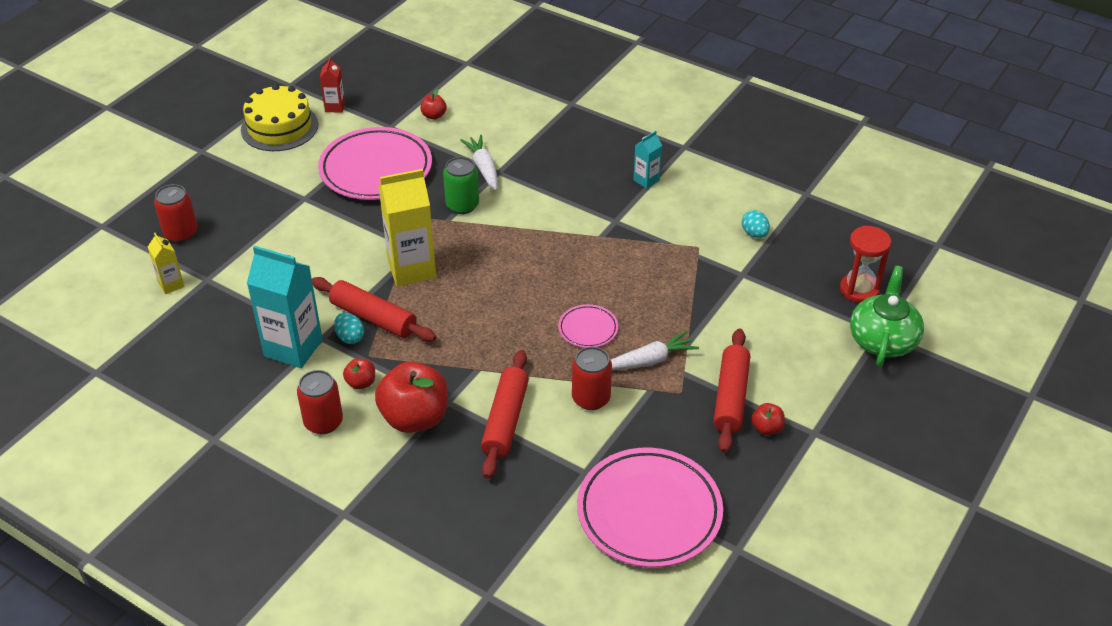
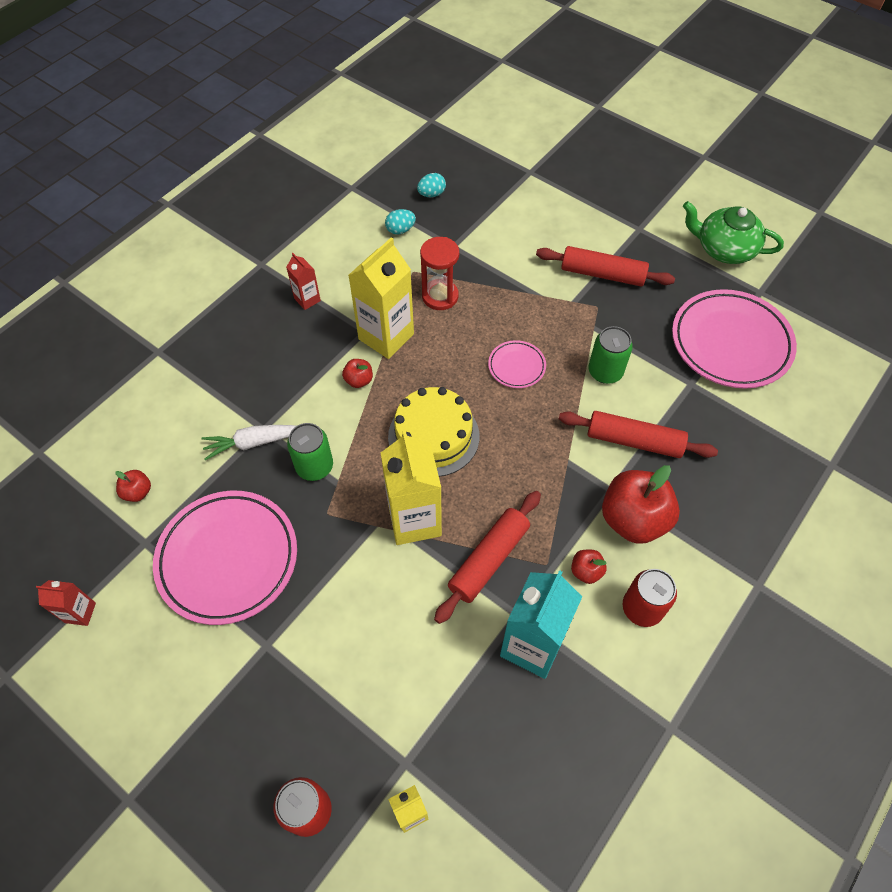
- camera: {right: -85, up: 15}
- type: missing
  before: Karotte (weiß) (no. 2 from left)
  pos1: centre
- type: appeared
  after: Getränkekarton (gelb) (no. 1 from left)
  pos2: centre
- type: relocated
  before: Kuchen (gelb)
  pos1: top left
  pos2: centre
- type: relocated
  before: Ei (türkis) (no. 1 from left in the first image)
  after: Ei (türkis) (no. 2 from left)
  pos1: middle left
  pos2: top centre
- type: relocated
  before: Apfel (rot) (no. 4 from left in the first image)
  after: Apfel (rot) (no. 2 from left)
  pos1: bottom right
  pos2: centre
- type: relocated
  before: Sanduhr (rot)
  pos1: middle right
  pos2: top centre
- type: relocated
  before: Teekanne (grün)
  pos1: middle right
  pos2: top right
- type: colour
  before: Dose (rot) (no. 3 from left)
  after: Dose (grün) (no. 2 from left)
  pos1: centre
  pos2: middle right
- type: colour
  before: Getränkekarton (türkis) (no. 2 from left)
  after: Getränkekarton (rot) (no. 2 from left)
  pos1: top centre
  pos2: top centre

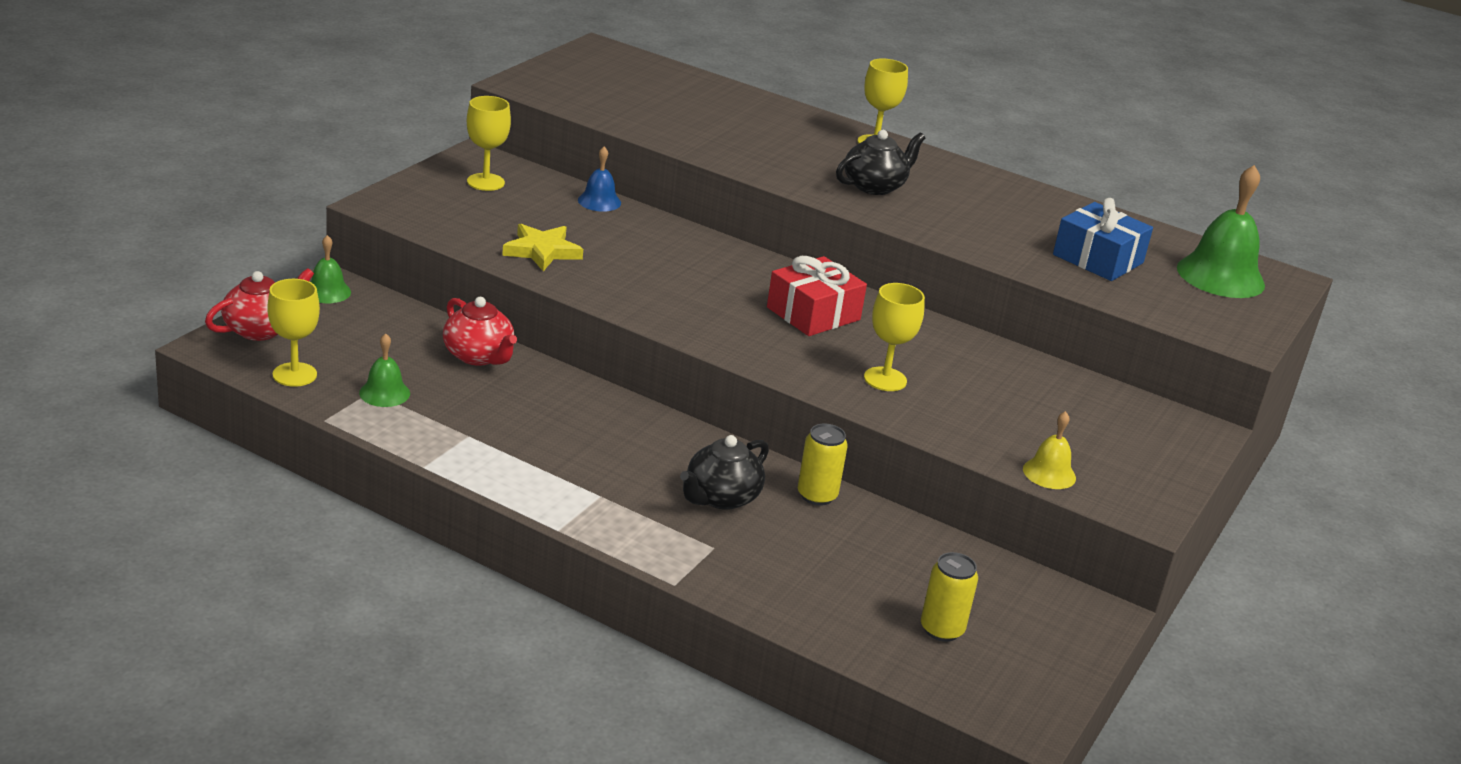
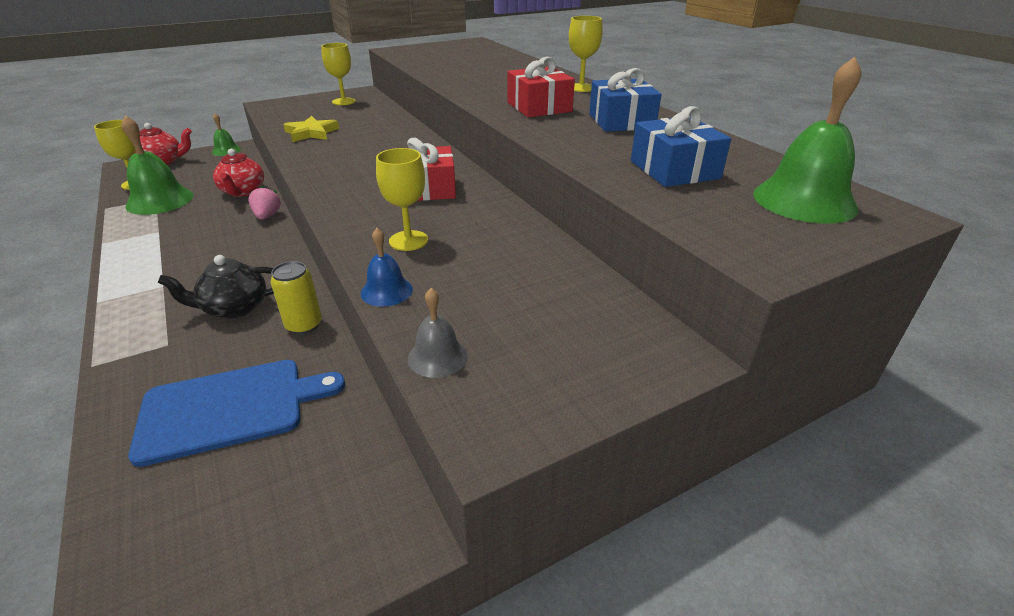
- camera: {right: 35, up: 5}
- type: missing
  before: Dose (gelb) (no. 2 from left)
  pos1: bottom centre
- type: appeared
  after: Schneidebrett (blau)
  pos2: bottom left
- type: appeared
  after: Erdbeere (rosa)
  pos2: top left
- type: appeared
  after: Geschenk (blau) (no. 1 from left)
  pos2: top centre
- type: relocated
  before: Glocke (blau)
  pos1: top centre
  pos2: centre
- type: exchanged
  before: Teekanne (schwarz) (no. 2 from left)
  after: Geschenk (rot) (no. 2 from left)
  pos1: top centre
  pos2: top centre
- type: colour
  before: Glocke (gelb)
  after: Glocke (grau)
  pos1: middle right
  pos2: centre
- type: size
  before: Glocke (grün) (no. 2 from left in the first image)
  pos1: middle left
  pos2: top left
  scale: 1.89

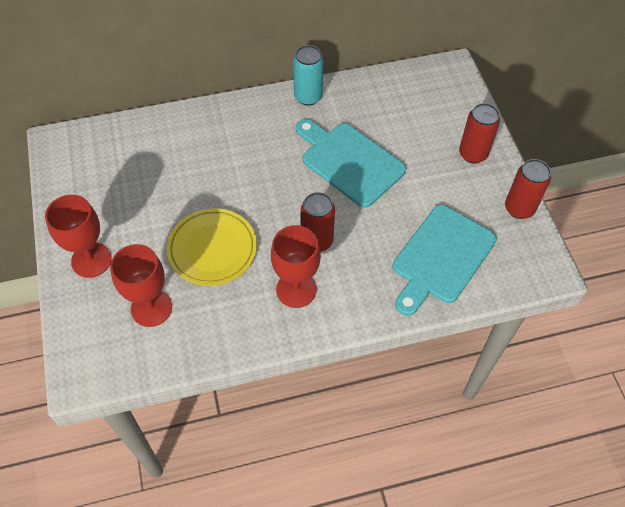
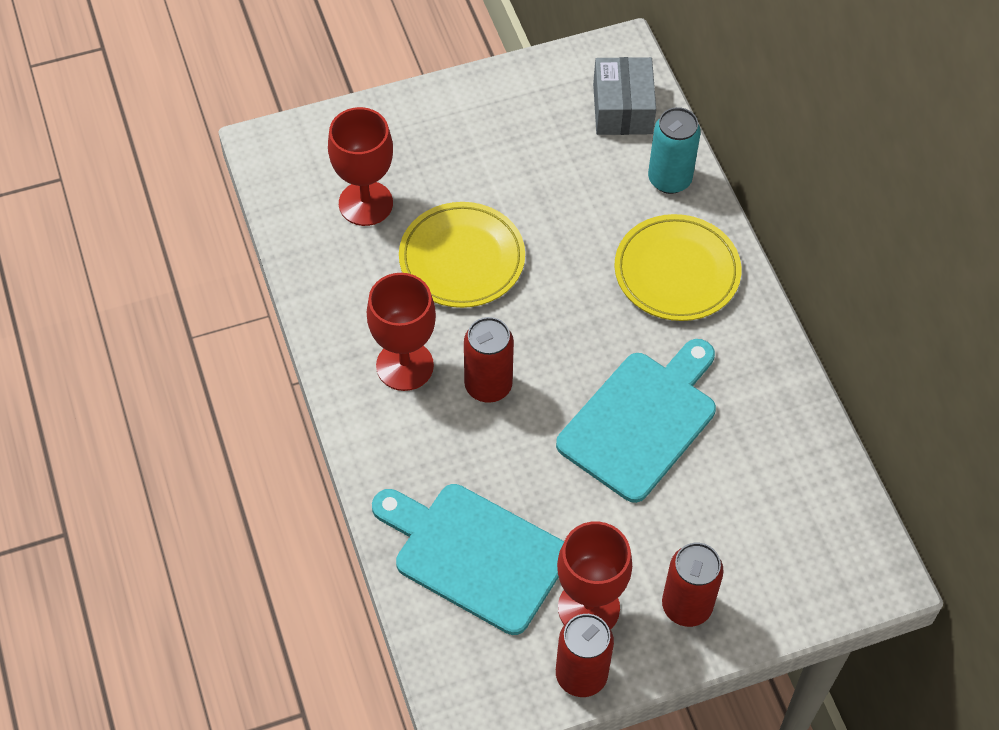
- camera: {right: 85, up: 0}
- type: appeared
  after: Schachtel (grau)
  pos2: top centre
- type: appeared
  after: Teller (gelb) (no. 2 from left)
  pos2: middle right
- type: relocated
  before: Kelch (rot) (no. 1 from left in the first image)
  after: Kelch (rot) (no. 3 from left)
  pos1: middle left
  pos2: bottom centre
- type: relocated
  before: Dose (türkis)
  pos1: top centre
  pos2: top right

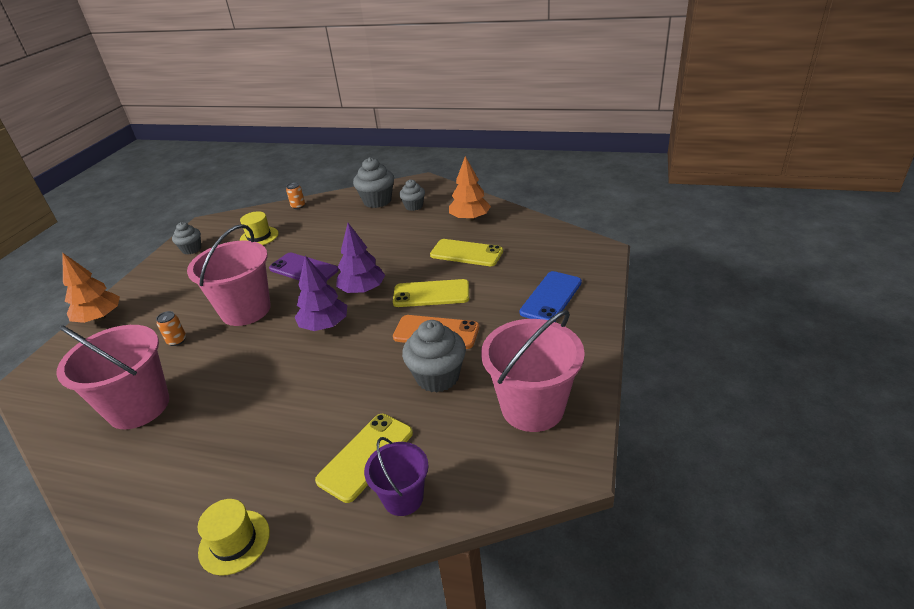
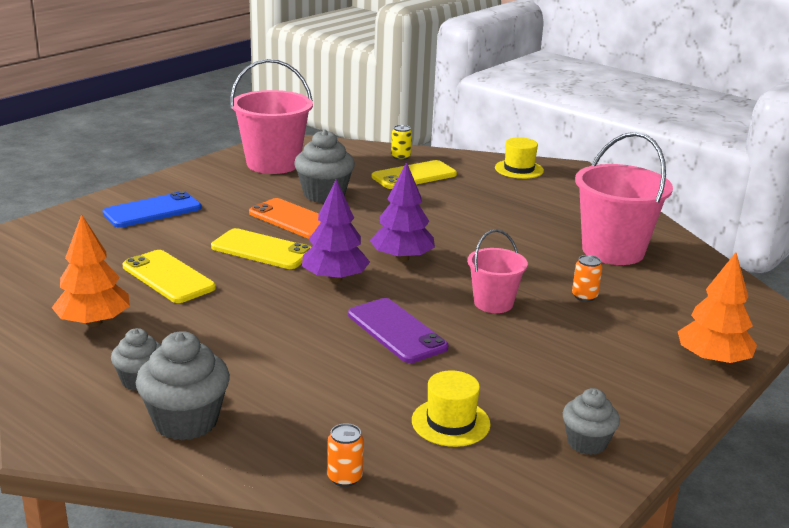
- camera: {right: -160, up: -10}
- type: exchanged
  before: Eimer (lila)
  after: Dose (gelb)
  pos1: bottom centre
  pos2: top centre
- type: size
  before: Eimer (rosa) (no. 2 from left)
  pos1: middle left
  pos2: centre
  scale: 0.57

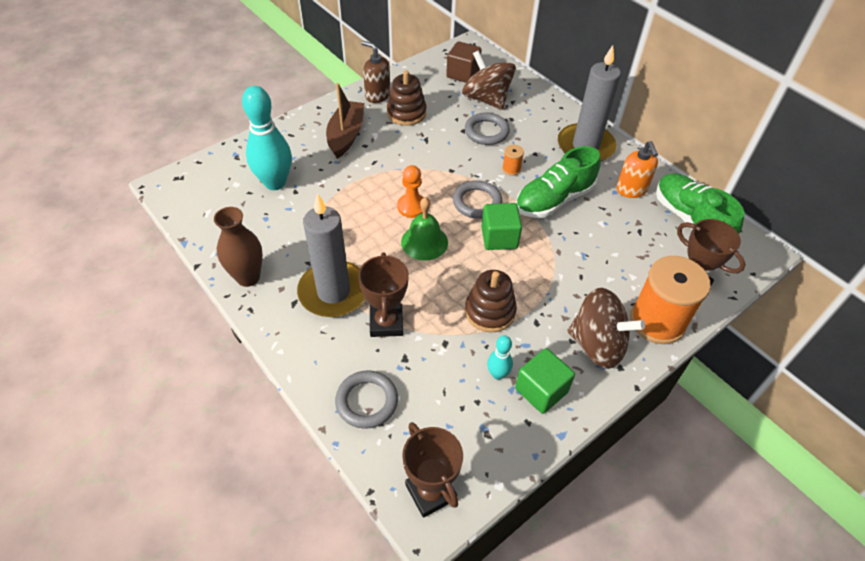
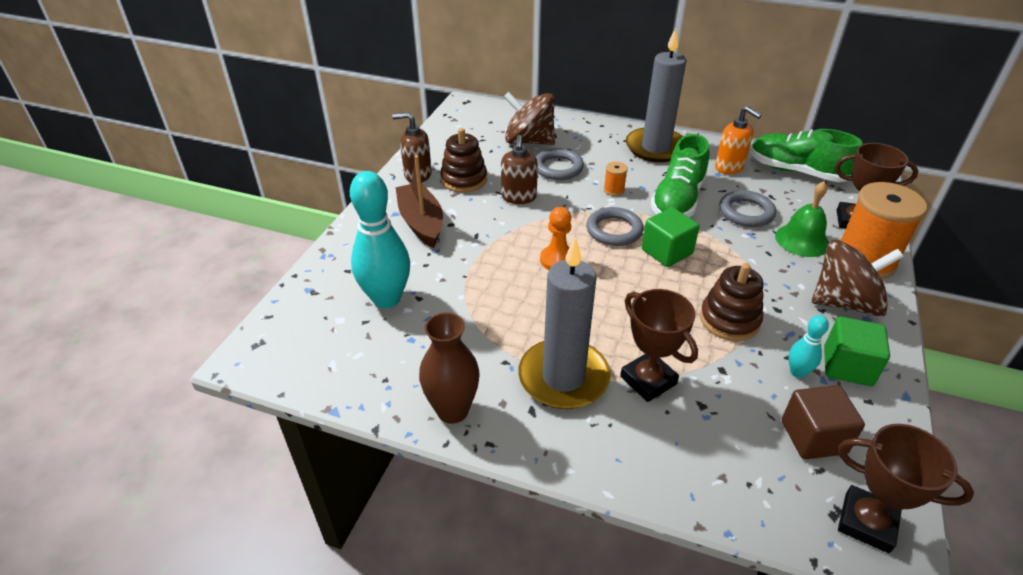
- camera: {right: -30, up: -10}
- type: appeared
  after: Seifenspender (braun) (no. 2 from left)
  pos2: top centre
- type: relocated
  before: Ring (grau) (no. 1 from left in the first image)
  after: Ring (grau) (no. 3 from left)
  pos1: bottom centre
  pos2: middle right
- type: relocated
  before: Glocke (grün)
  pos1: centre
  pos2: middle right
- type: relocated
  before: Kubus (braun)
  pos1: top centre
  pos2: bottom right

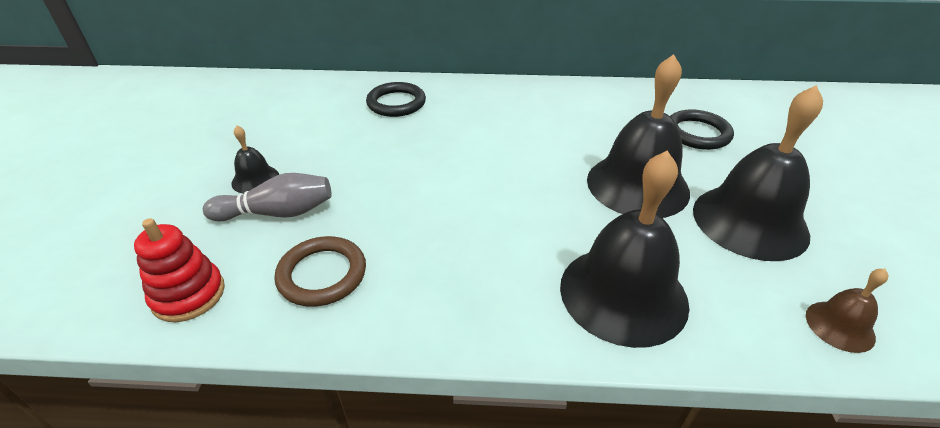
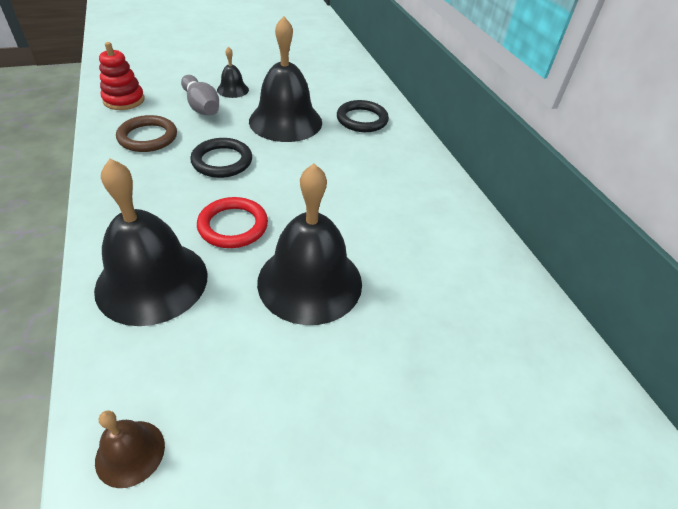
- camera: {right: 65, up: 5}
- type: appeared
  after: Ring (rot)
  pos2: centre
- type: relocated
  before: Ring (schwarz) (no. 2 from left in the first image)
  after: Ring (schwarz) (no. 1 from left)
  pos1: top right
  pos2: top left
- type: relocated
  before: Glocke (schwarz) (no. 4 from left in the first image)
  after: Glocke (schwarz) (no. 3 from left)
  pos1: middle right
  pos2: top centre

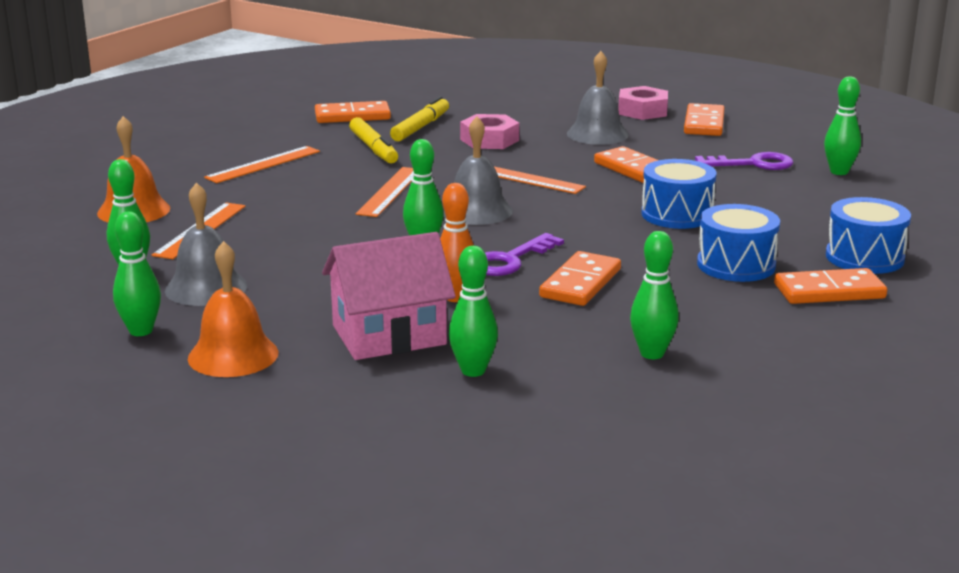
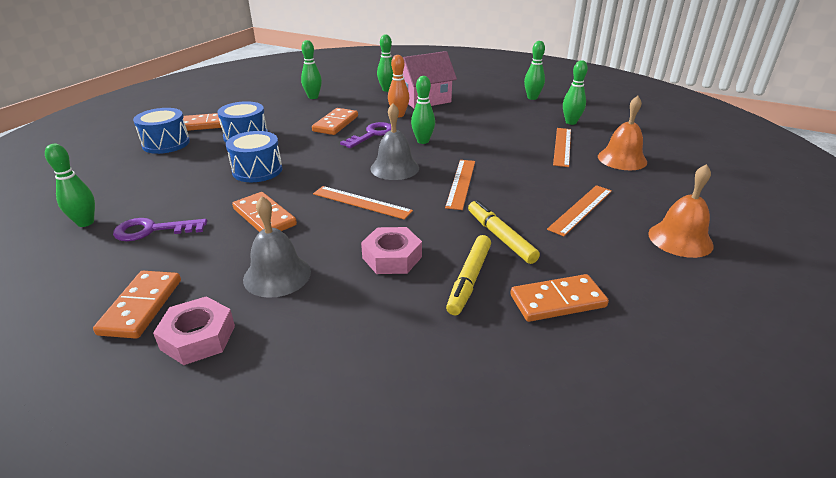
- camera: {right: 175, up: 10}
- type: missing
  before: Glocke (grau) (no. 1 from left)
  pos1: middle left
- type: relocated
  before: Glocke (orange) (no. 2 from left)
  pos1: middle left
  pos2: middle right

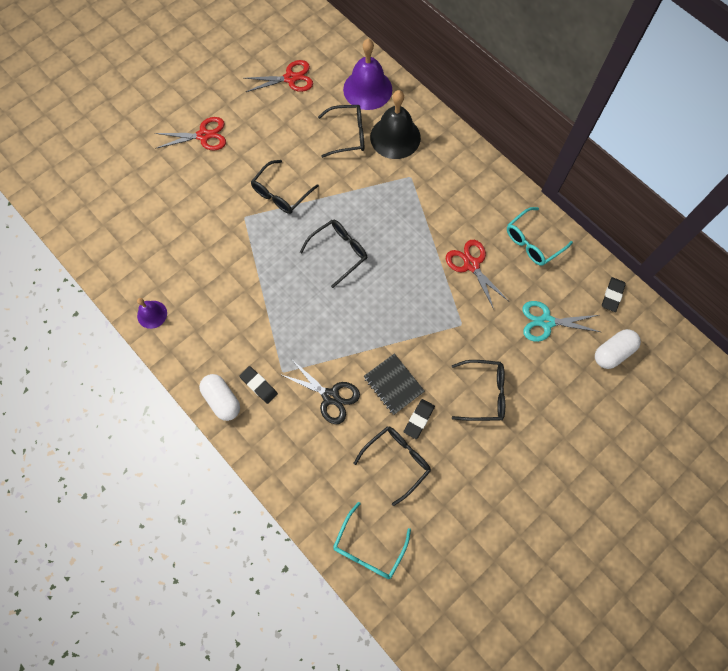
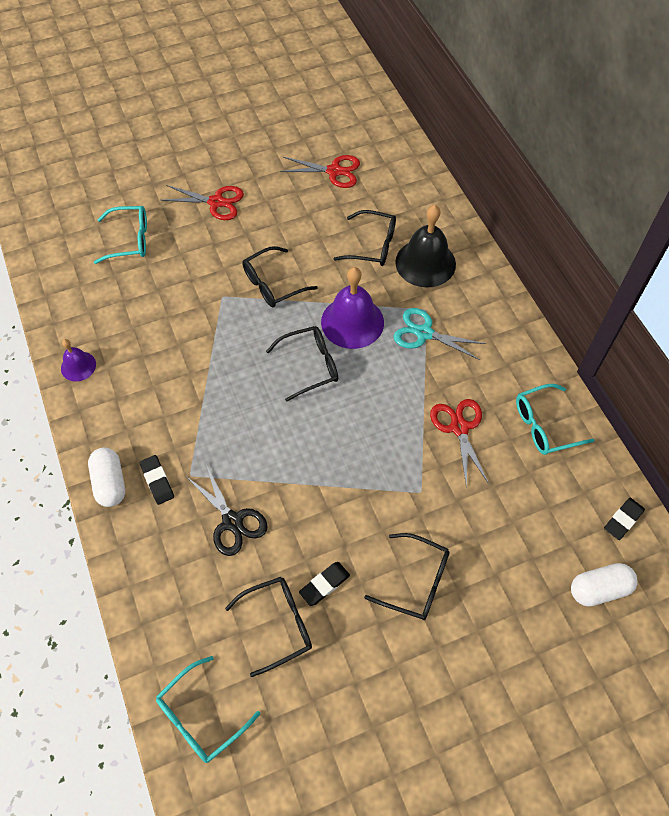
- camera: {right: 20, up: -10}
- type: missing
  before: Notizbuch (schwarz)
  pos1: centre
- type: appeared
  after: Brille (türkis) (no. 1 from left)
  pos2: top left
- type: relocated
  before: Glocke (lila) (no. 2 from left)
  pos1: top centre
  pos2: centre
- type: relocated
  before: Schere (türkis)
  pos1: middle right
  pos2: centre

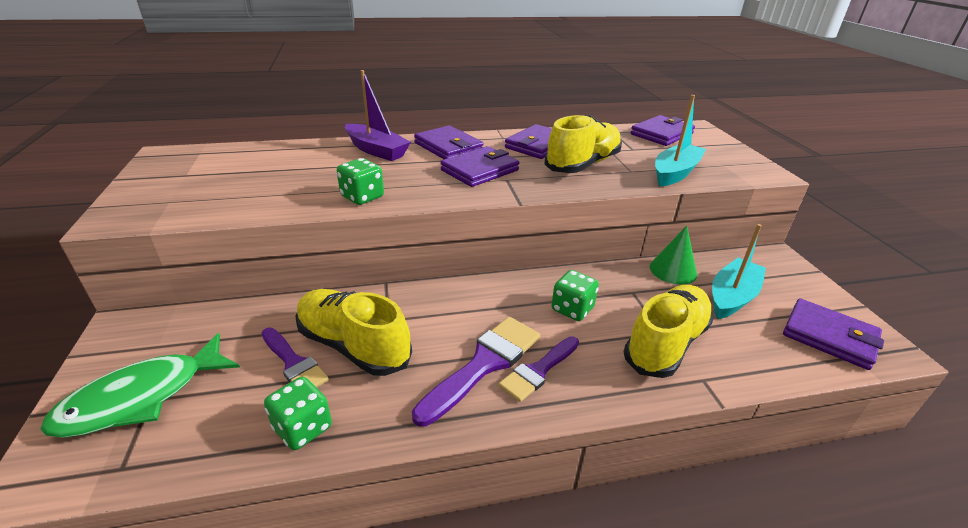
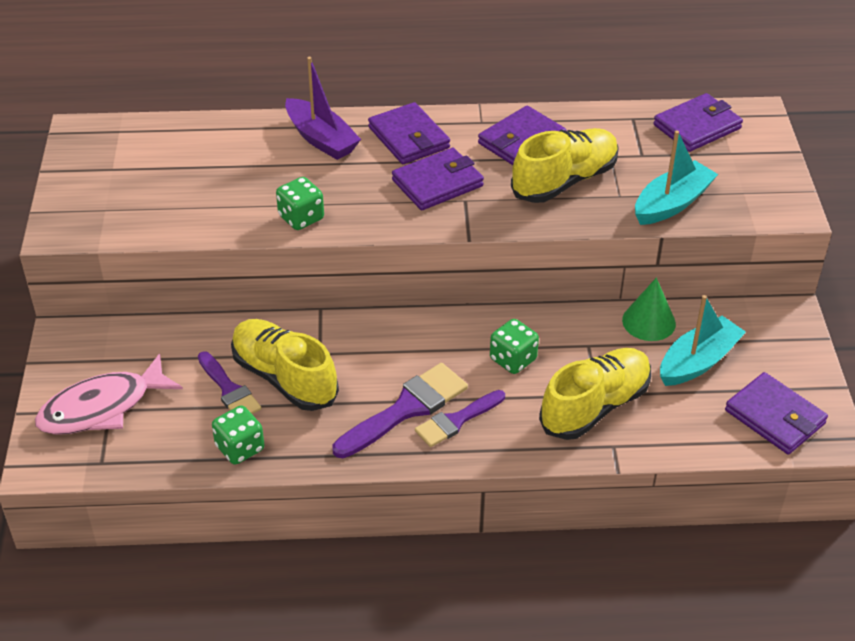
- camera: {right: 10, up: 10}
- type: colour
  before: Fisch (grün)
  after: Fisch (rosa)
  pos1: bottom left
  pos2: middle left

